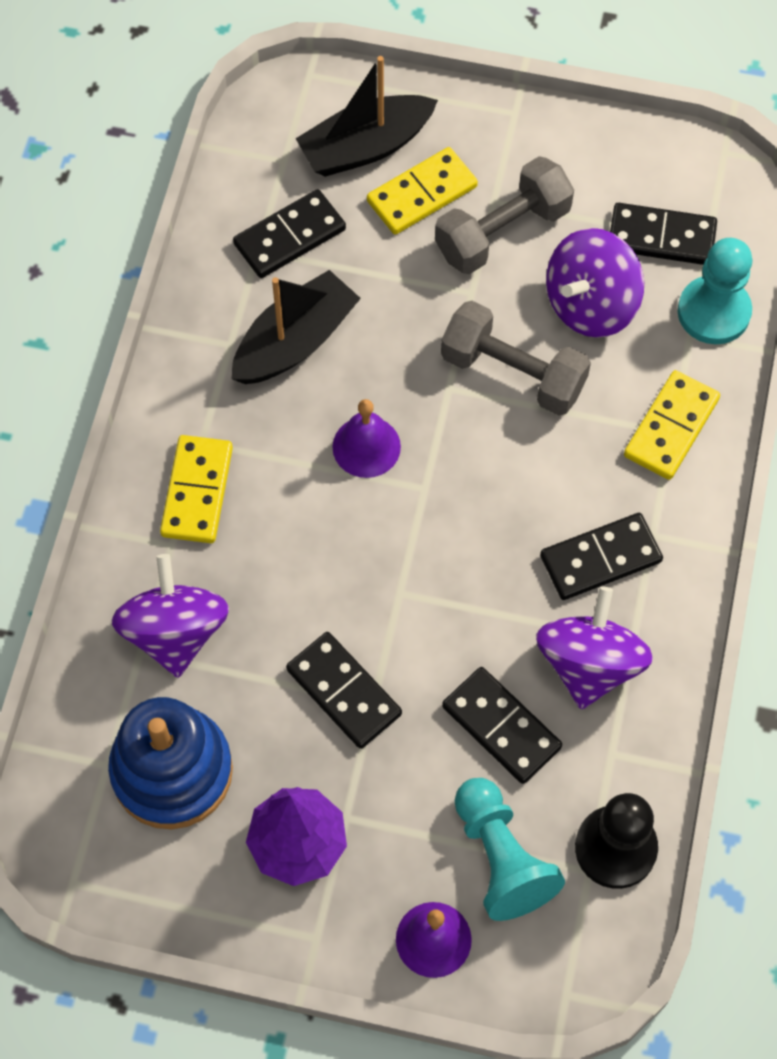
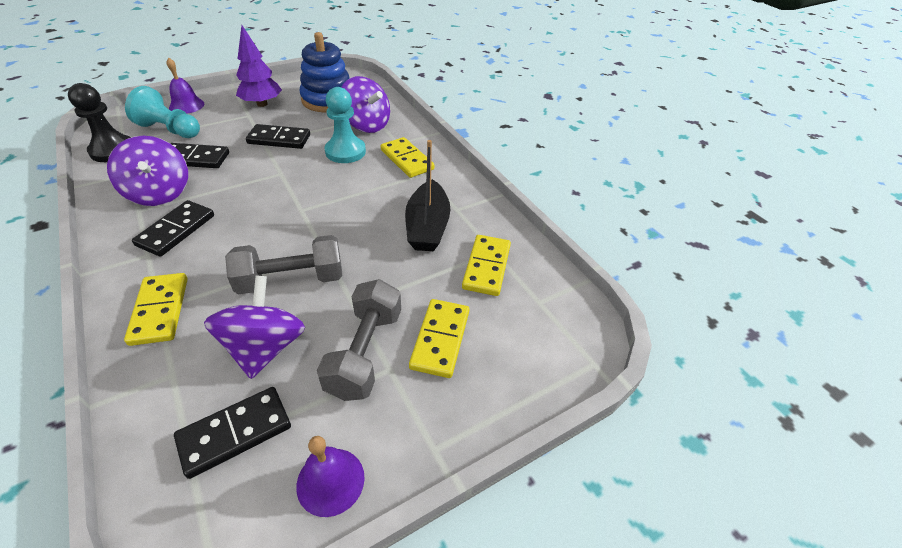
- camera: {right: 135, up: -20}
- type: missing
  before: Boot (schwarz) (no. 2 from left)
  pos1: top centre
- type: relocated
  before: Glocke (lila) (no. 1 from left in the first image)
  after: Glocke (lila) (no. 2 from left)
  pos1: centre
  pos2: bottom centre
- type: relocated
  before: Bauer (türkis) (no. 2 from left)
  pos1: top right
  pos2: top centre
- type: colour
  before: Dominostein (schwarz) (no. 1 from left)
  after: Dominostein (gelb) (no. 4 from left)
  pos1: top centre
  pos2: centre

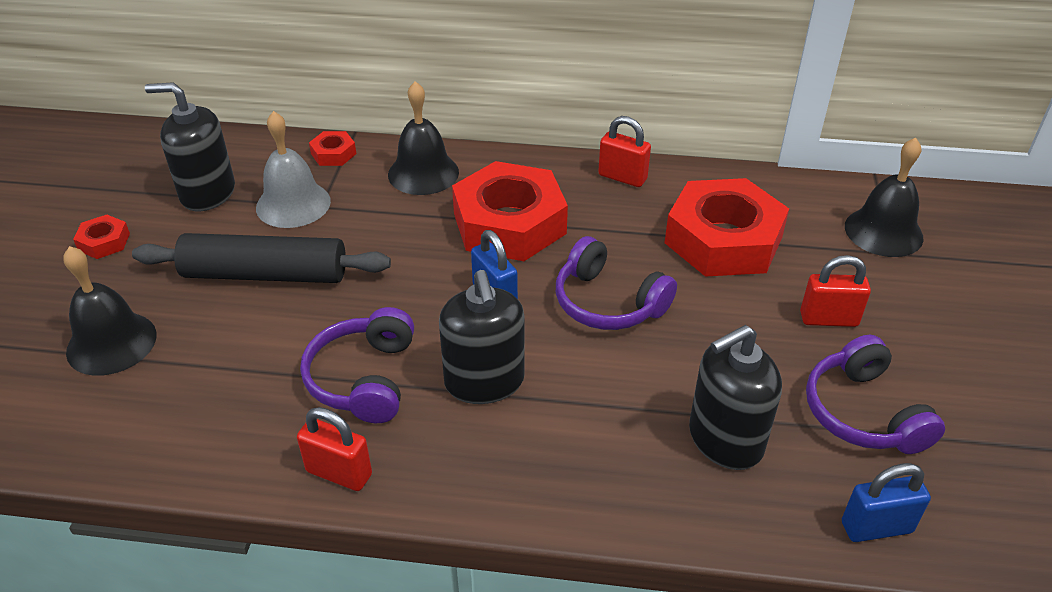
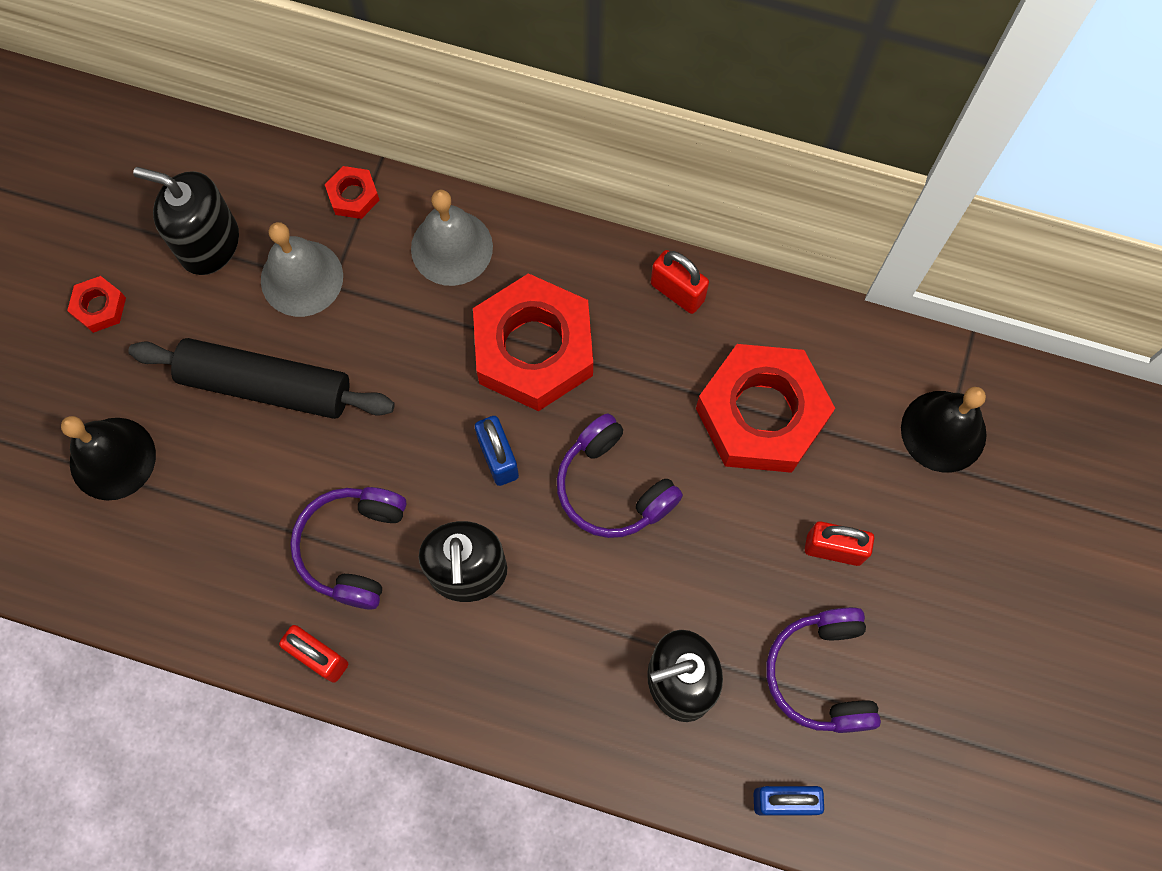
- camera: {right: 10, up: 30}
- type: colour
  before: Glocke (schwarz) (no. 2 from left)
  after: Glocke (grau) (no. 2 from left)
  pos1: top centre
  pos2: top centre

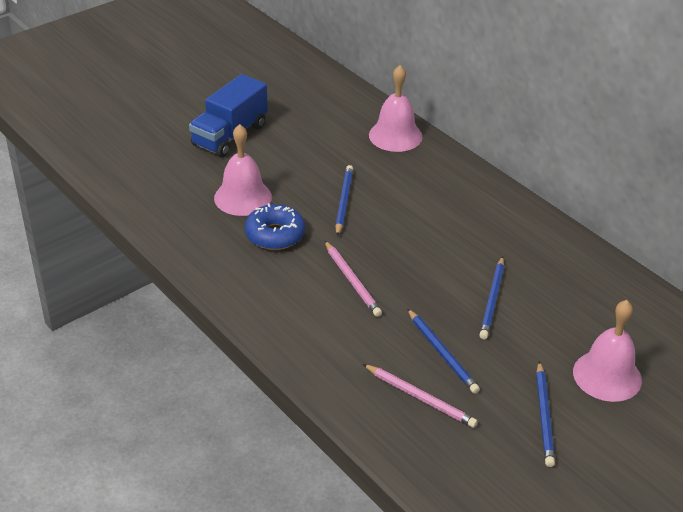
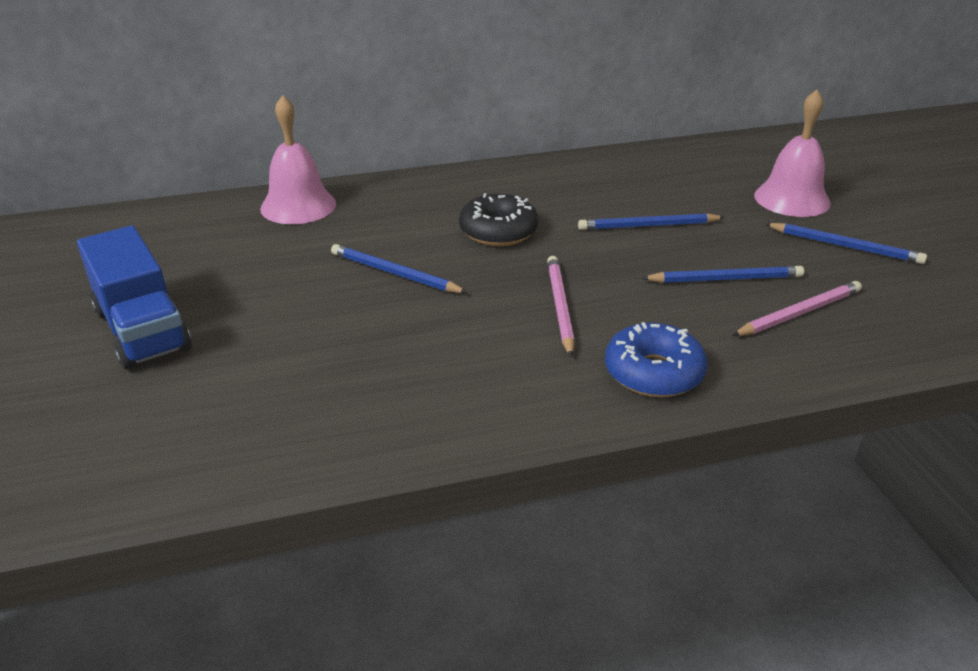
- camera: {right: -65, up: -5}
- type: missing
  before: Glocke (rosa) (no. 1 from left)
  pos1: top centre
- type: appeared
  after: Donut (schwarz)
  pos2: top centre
- type: relocated
  before: Donut (blau)
  pos1: centre
  pos2: middle right
- type: spun
  before: Bleistift (rosa) (no. 1 from left)
  pos1: centre
  pos2: centre
  turn: -90
- type: spun
  before: Bleistift (blau) (no. 3 from left in the first image)
  pos1: middle right
  pos2: top centre
  turn: 135

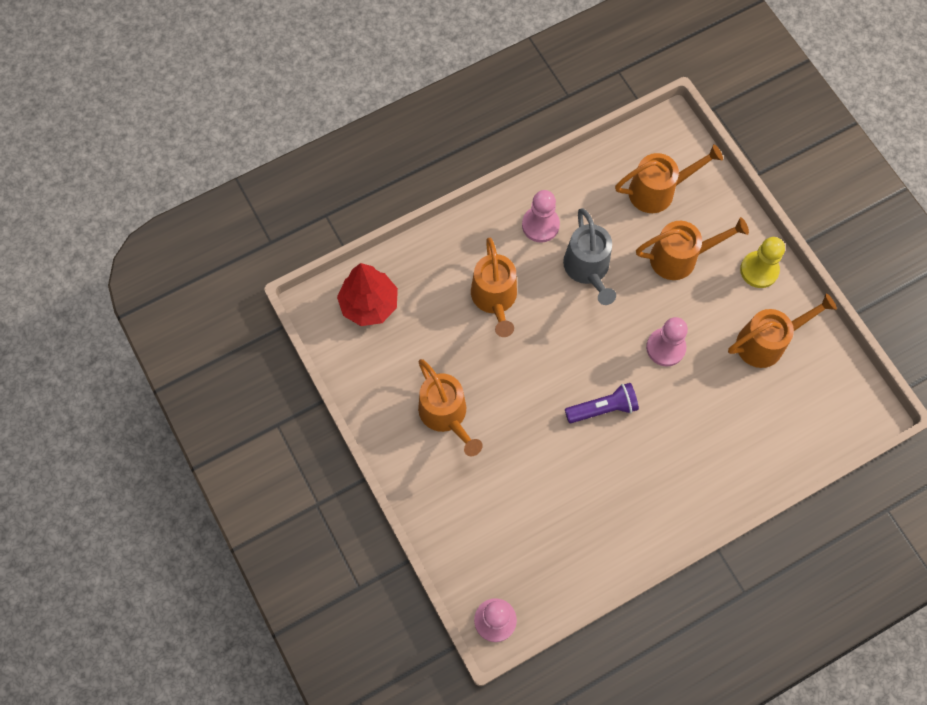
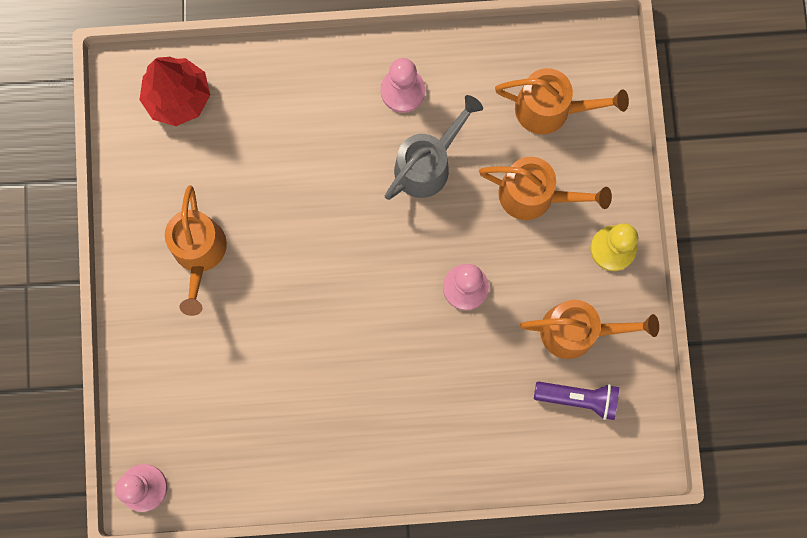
- camera: {right: 25, up: 10}
- type: missing
  before: Gießkanne (orange) (no. 2 from left)
  pos1: centre
- type: relocated
  before: Taschenlampe (lila)
  pos1: centre
  pos2: bottom right
- type: spun
  before: Gießkanne (grau)
  pos1: centre
  pos2: top centre
  turn: -150

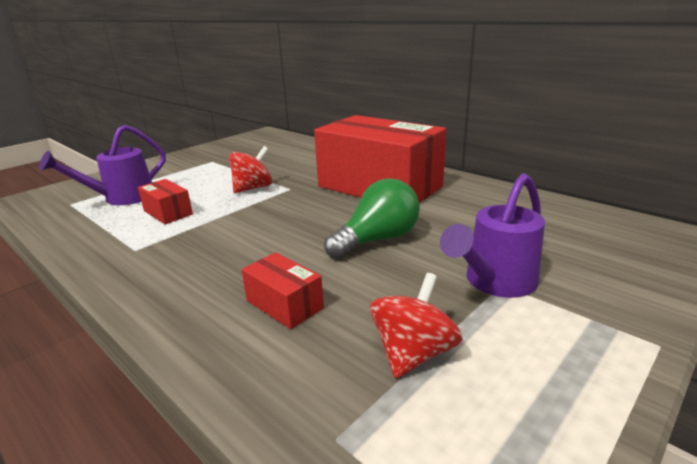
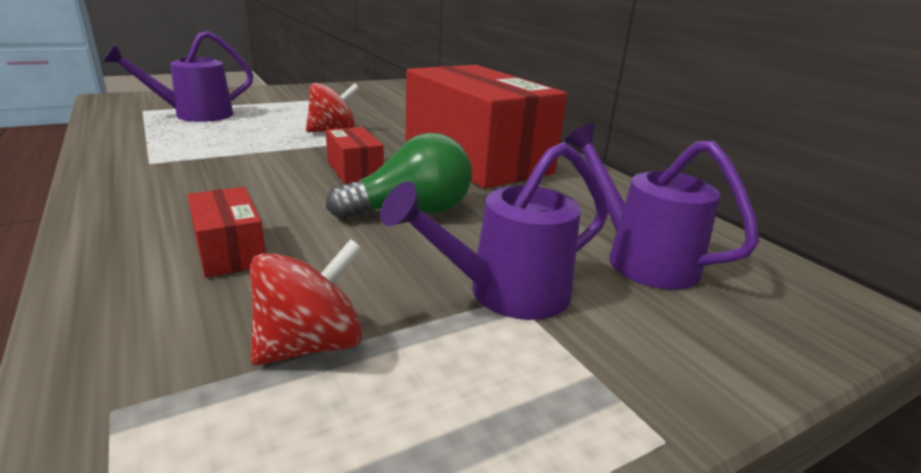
- camera: {right: 15, up: 0}
- type: appeared
  after: Gießkanne (lila) (no. 3 from left)
  pos2: middle right
- type: relocated
  before: Schachtel (rot) (no. 1 from left in the first image)
  after: Schachtel (rot) (no. 2 from left)
  pos1: middle left
  pos2: top centre

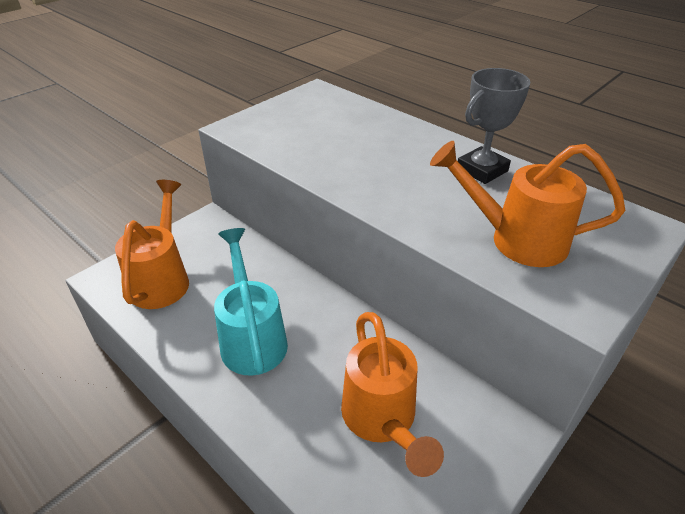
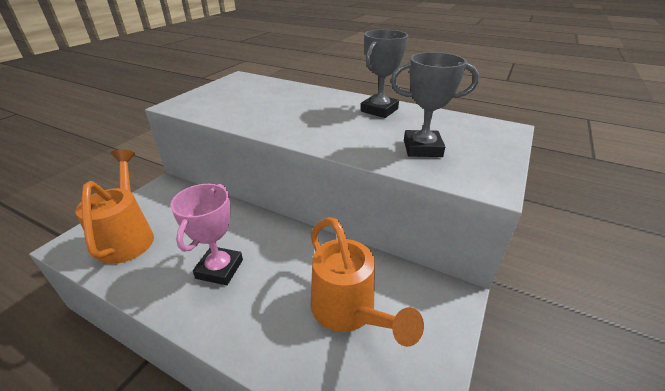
- camera: {right: -15, up: -5}
- type: exchanged
  before: Gießkanne (türkis)
  after: Pokal (rosa)
  pos1: centre
  pos2: middle left
- type: exchanged
  before: Gießkanne (orange) (no. 3 from left)
  after: Pokal (grau) (no. 2 from left)
  pos1: middle right
  pos2: top centre

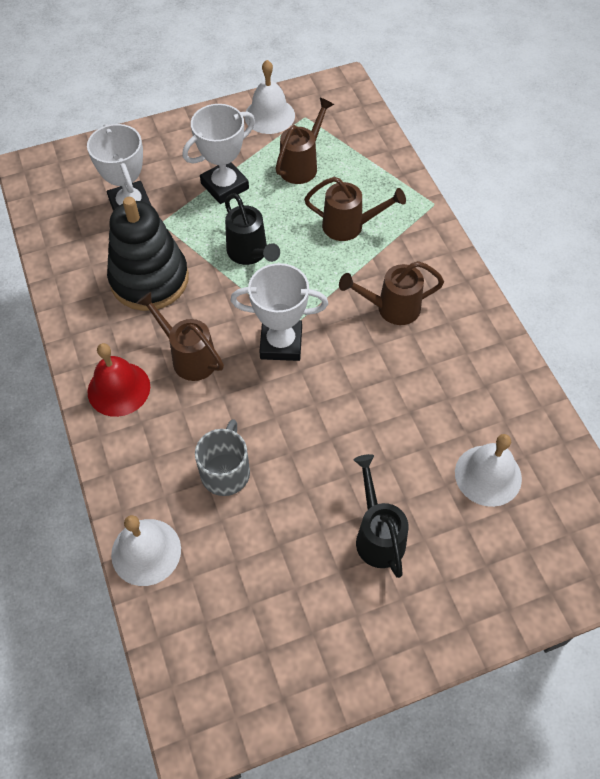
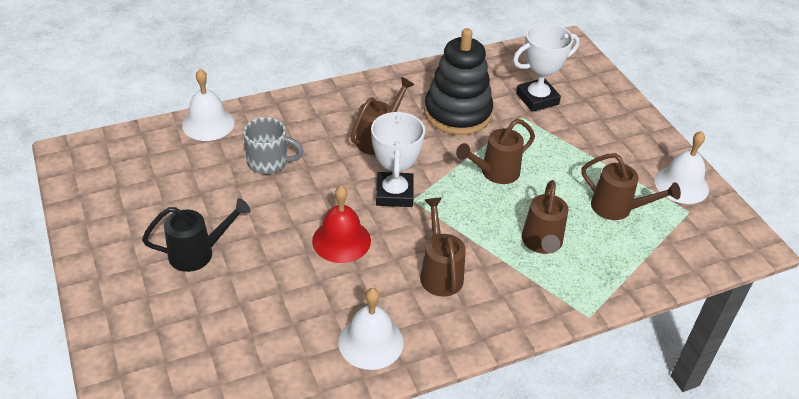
- camera: {right: 85, up: -15}
- type: missing
  before: Pokal (weiß) (no. 2 from left)
  pos1: top centre
- type: relocated
  before: Glocke (rot)
  pos1: middle left
  pos2: centre
- type: relocated
  before: Glocke (weiß) (no. 3 from left in the first image)
  after: Glocke (weiß) (no. 2 from left)
  pos1: middle right
  pos2: bottom centre
- type: colour
  before: Gießkanne (schwarz) (no. 1 from left)
  after: Gießkanne (braun) (no. 3 from left)
  pos1: top centre
  pos2: centre

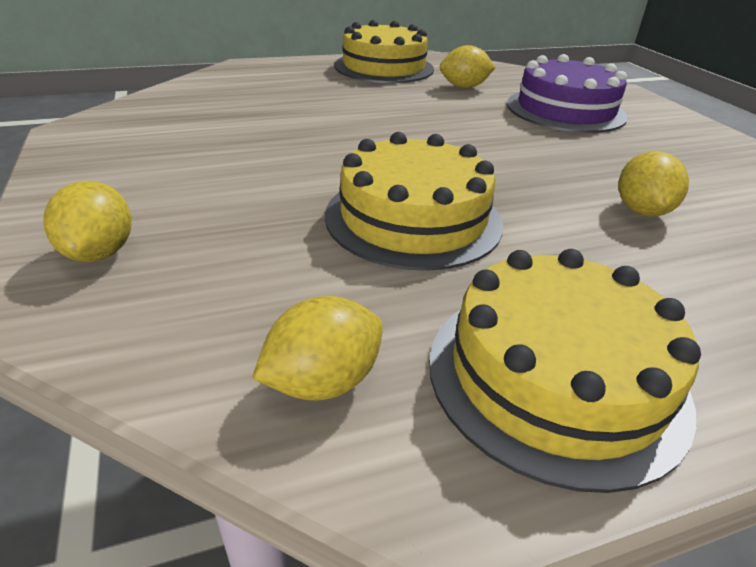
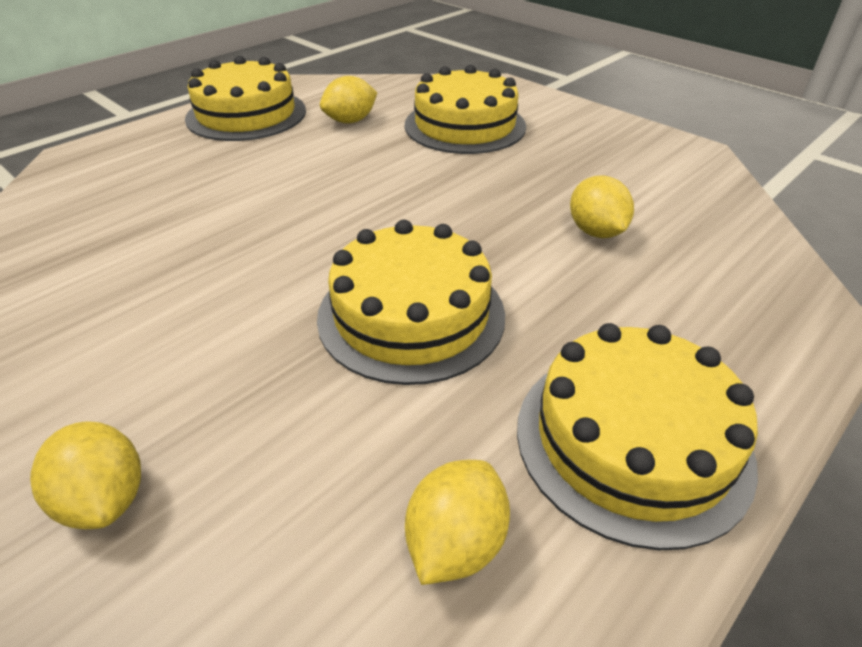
- camera: {right: -25, up: 5}
- type: colour
  before: Kuchen (lila)
  after: Kuchen (gelb) (no. 3 from left)
  pos1: top right
  pos2: top centre

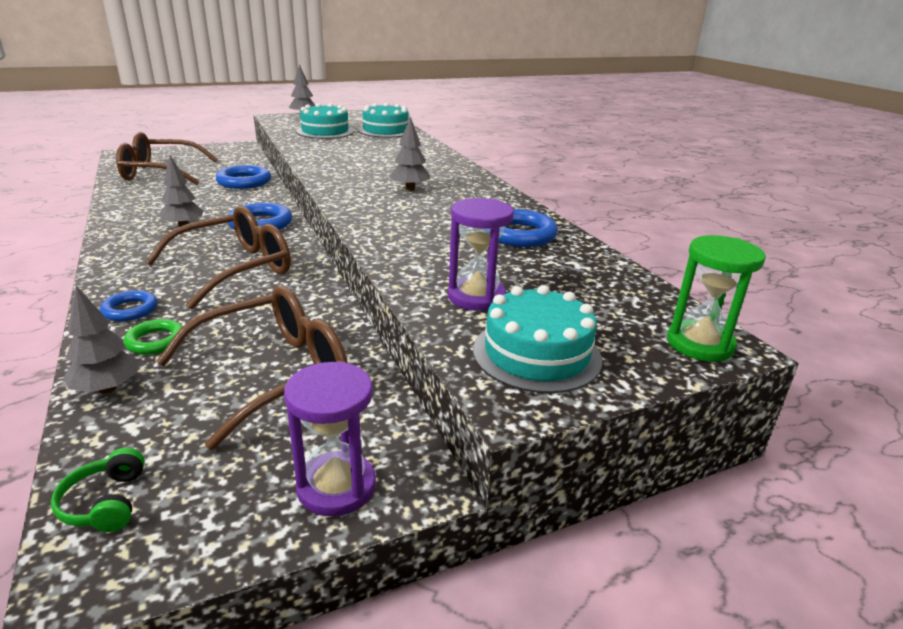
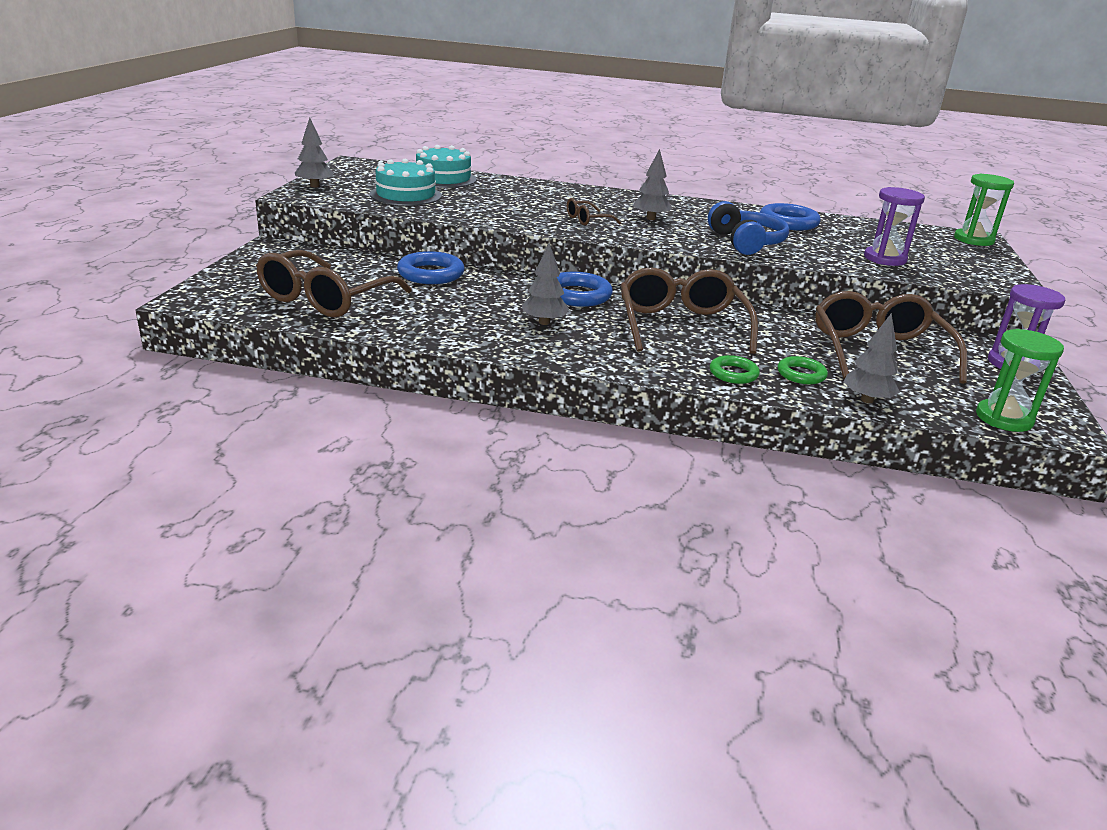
- camera: {right: -55, up: 0}
- type: missing
  before: Kuchen (türkis) (no. 3 from left)
  pos1: centre
- type: appeared
  after: Brille (braun) (no. 2 from left)
  pos2: top centre
- type: appeared
  after: Kopfhörer (blau)
  pos2: top right
- type: exchanged
  before: Kopfhörer (grün)
  after: Sanduhr (grün) (no. 2 from left)
  pos1: bottom left
  pos2: middle right
- type: colour
  before: Ring (blau) (no. 1 from left)
  after: Ring (grün) (no. 1 from left)
  pos1: middle left
  pos2: centre

